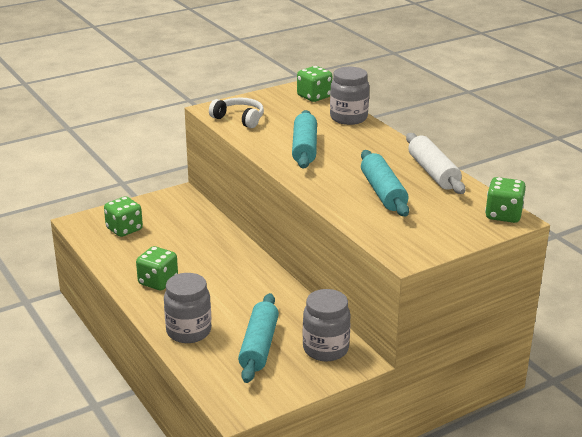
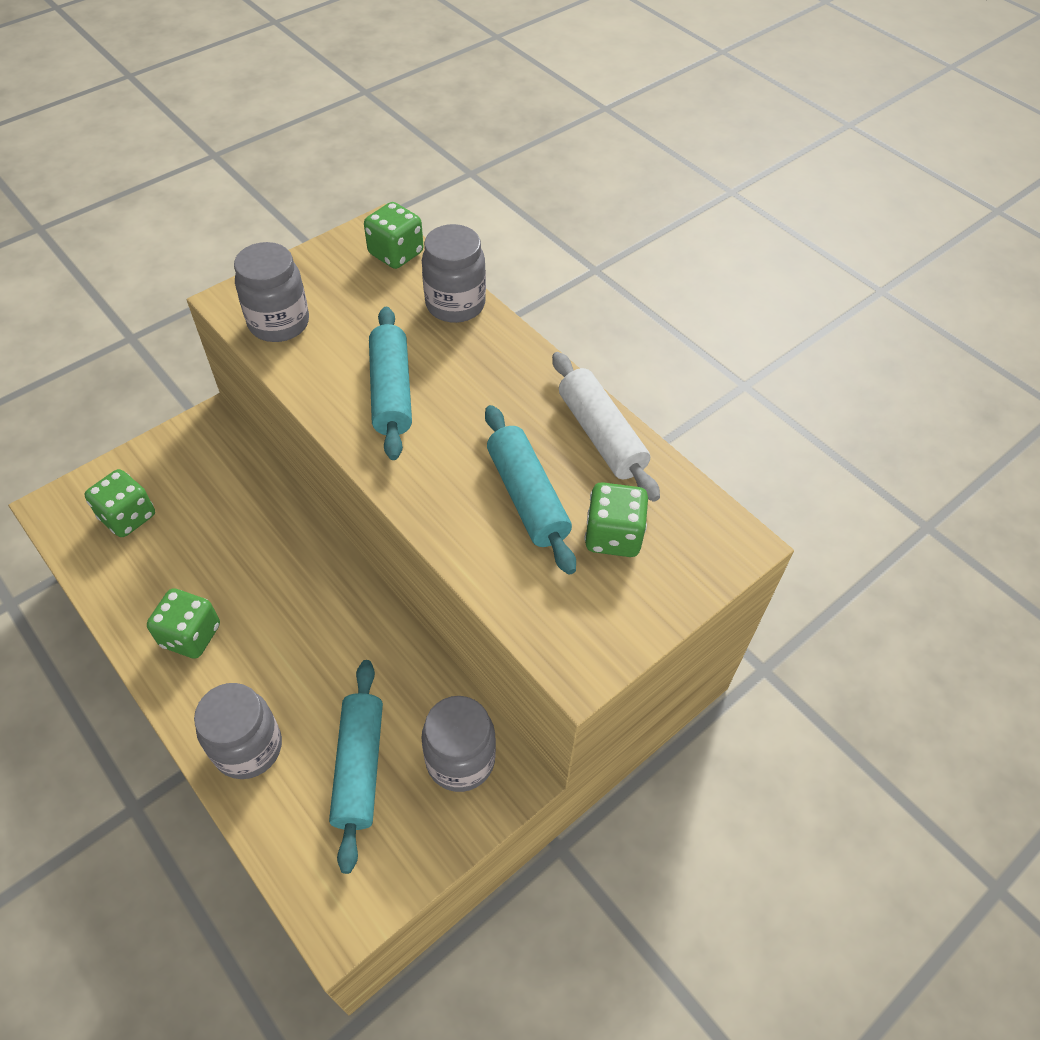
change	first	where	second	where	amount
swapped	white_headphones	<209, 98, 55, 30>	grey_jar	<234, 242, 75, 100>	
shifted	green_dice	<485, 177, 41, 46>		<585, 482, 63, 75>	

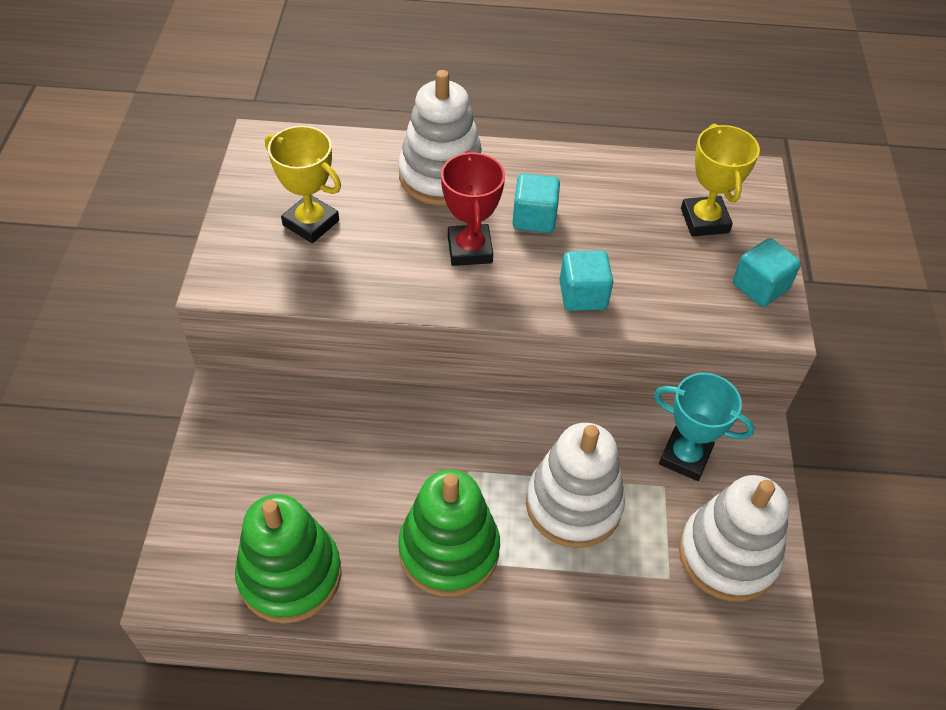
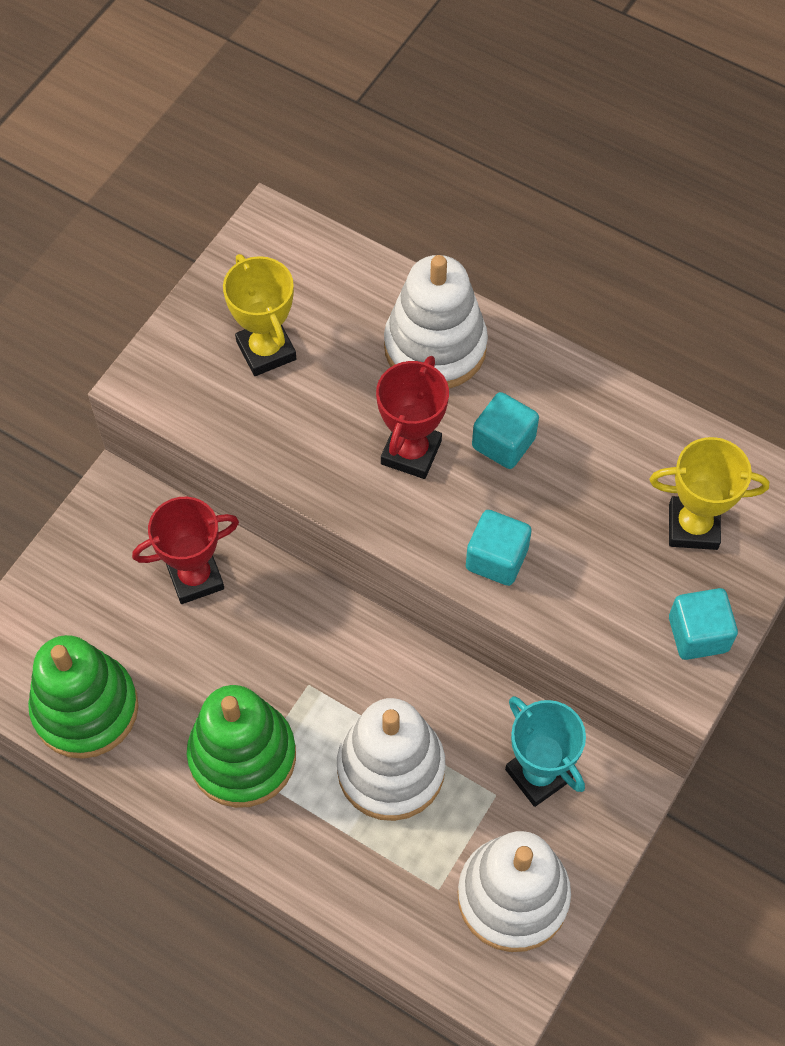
change	first	where	second	where	amount
rotated	yellow_trophy	<681, 124, 79, 112>		<649, 437, 120, 113>	75 degrees clockwise
new			red_trophy	<132, 497, 107, 107>	

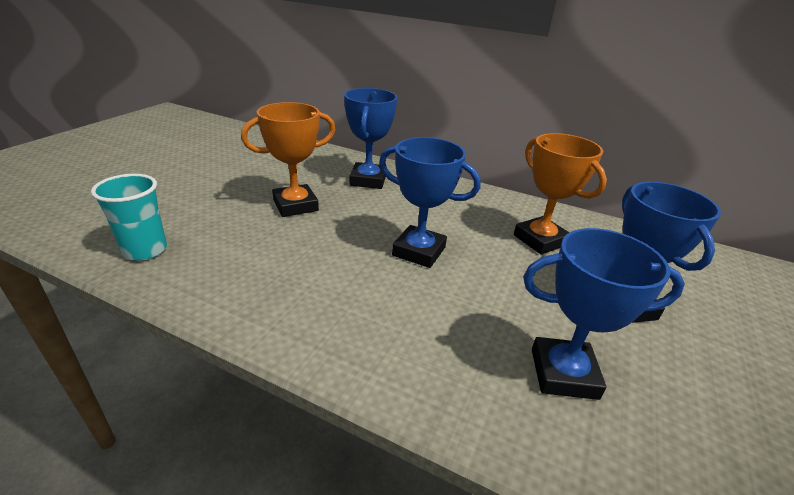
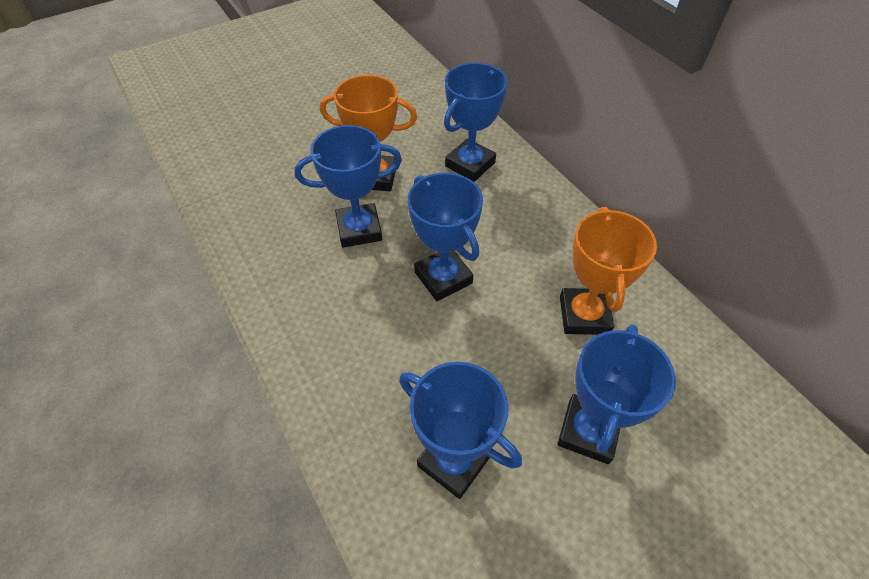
change	first	where	second	where	amount
gone	turquoise_cup	<91, 174, 76, 87>			
new			blue_trophy	<295, 125, 107, 123>	

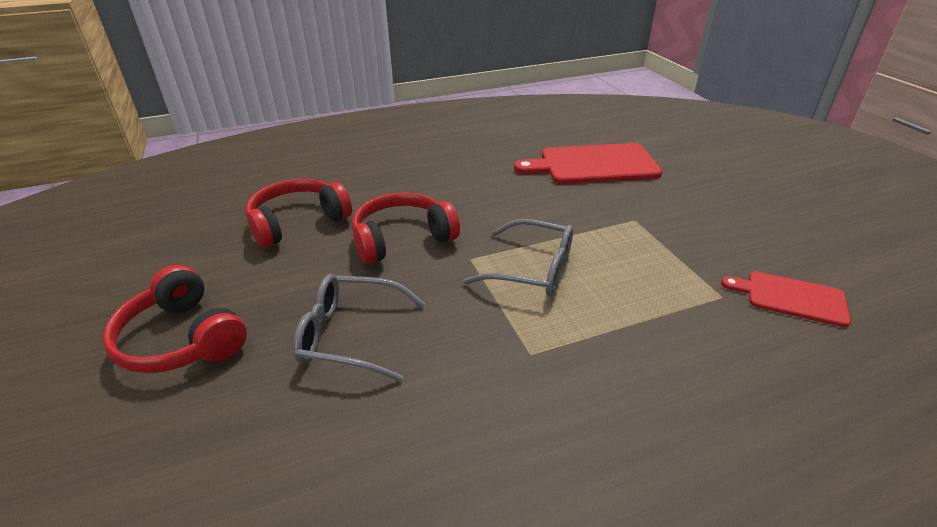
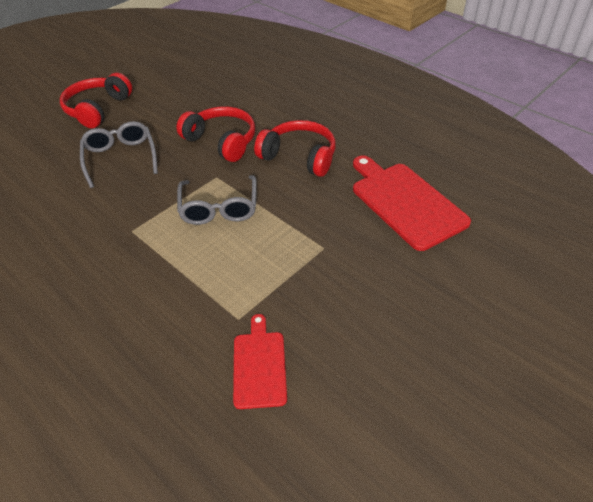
change	first	where	second	where	amount
shifted	red_headphones	<245, 179, 107, 69>		<254, 120, 82, 57>	

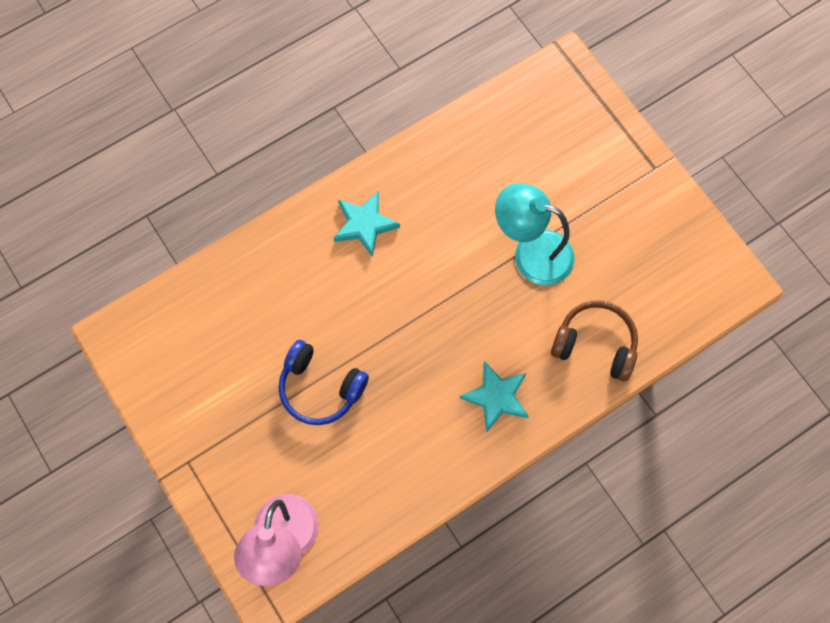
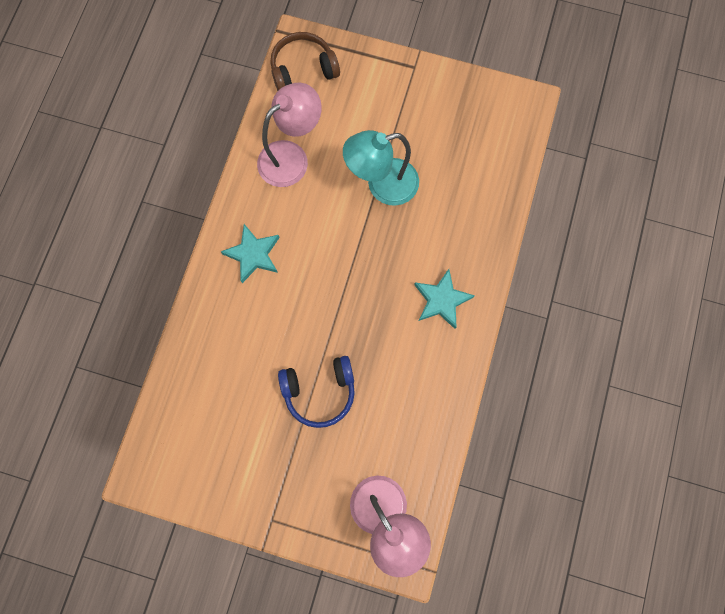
change	first	where	second	where	amount
shifted	brown_headphones	<551, 301, 87, 81>		<270, 32, 70, 59>	
new			pink_lamp	<257, 82, 64, 105>	

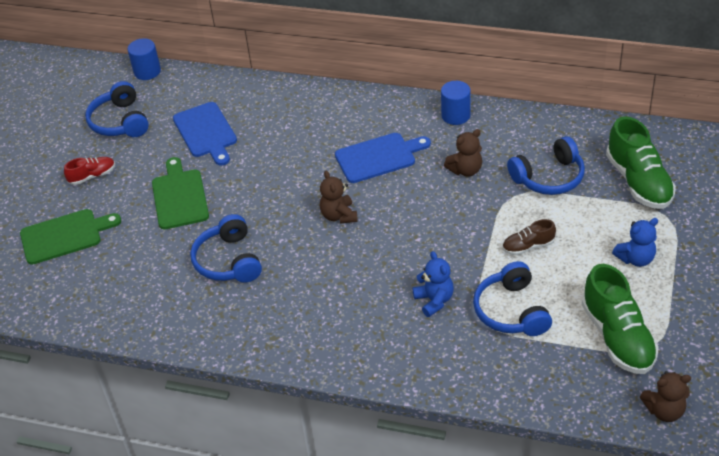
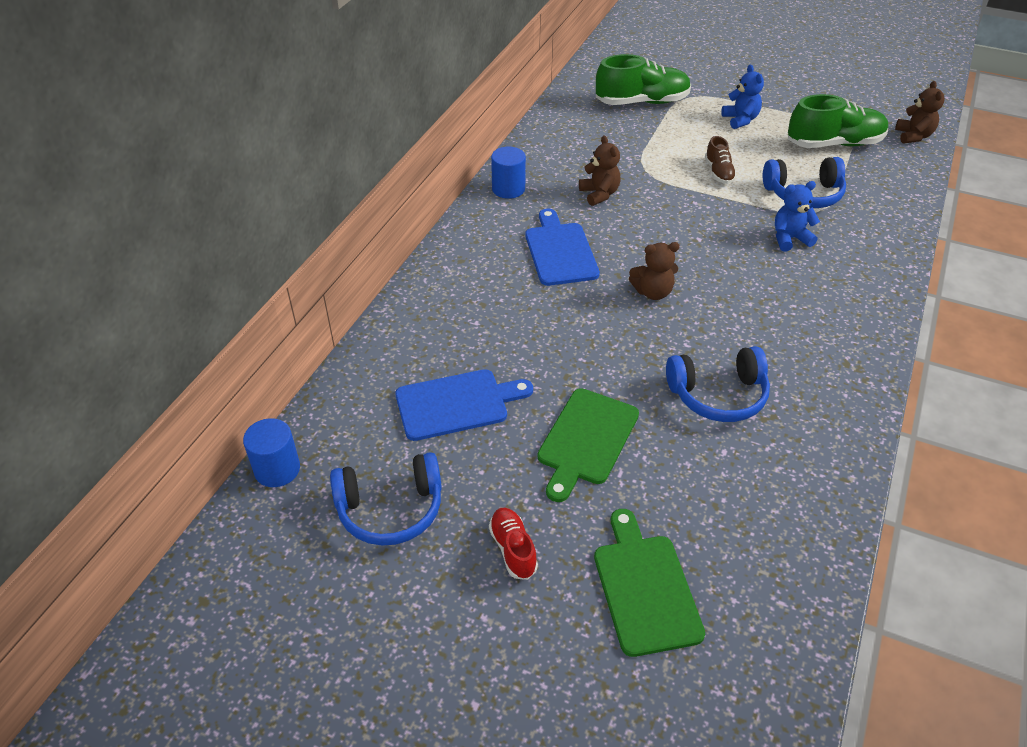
change	first	where	second	where	amount
gone	blue_headphones	<507, 136, 78, 59>			
rotated	green_cutting_board	<152, 157, 57, 72>		<538, 388, 101, 114>	60 degrees counterclockwise

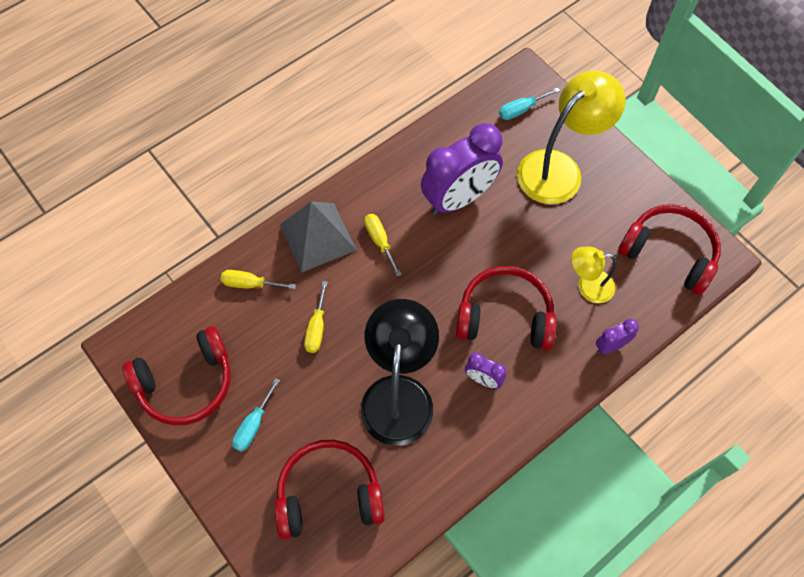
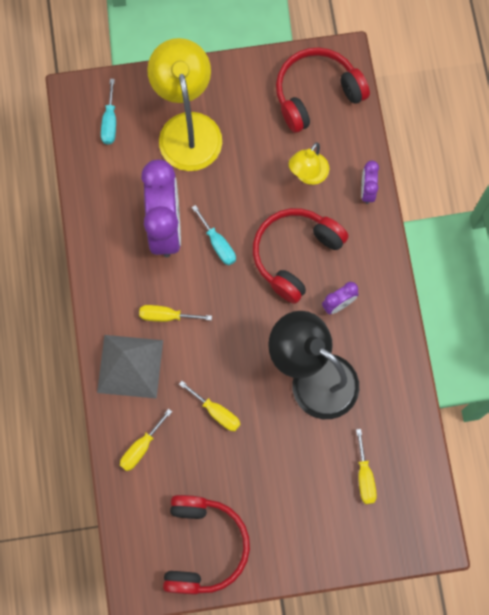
change	first	where	second	where	amount
shifted	turquoise_screwdriver	<232, 378, 48, 74>		<192, 205, 44, 60>	
swapped	red_headphones	<274, 440, 111, 99>	yellow_screwdriver	<356, 429, 21, 75>	

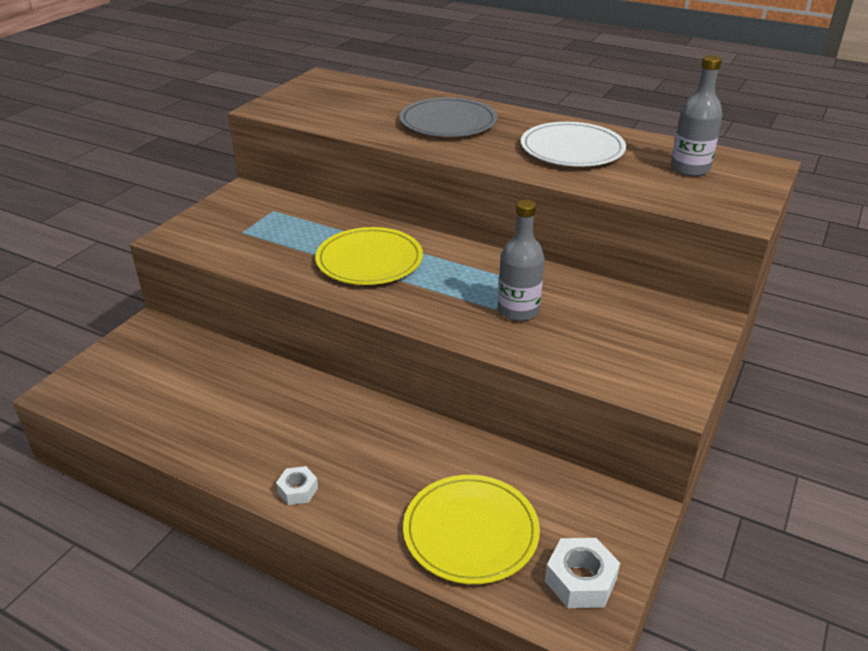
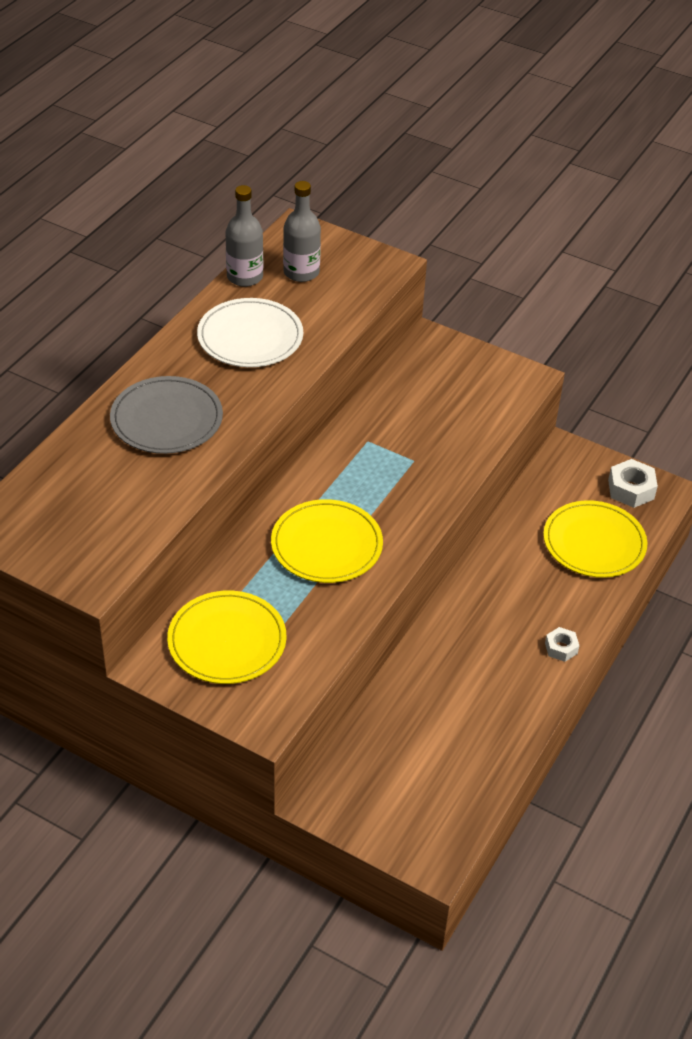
change	first	where	second	where	amount
shifted	grey_bottle	<498, 200, 46, 121>		<226, 185, 37, 102>	
new			yellow_plate	<167, 591, 119, 93>	

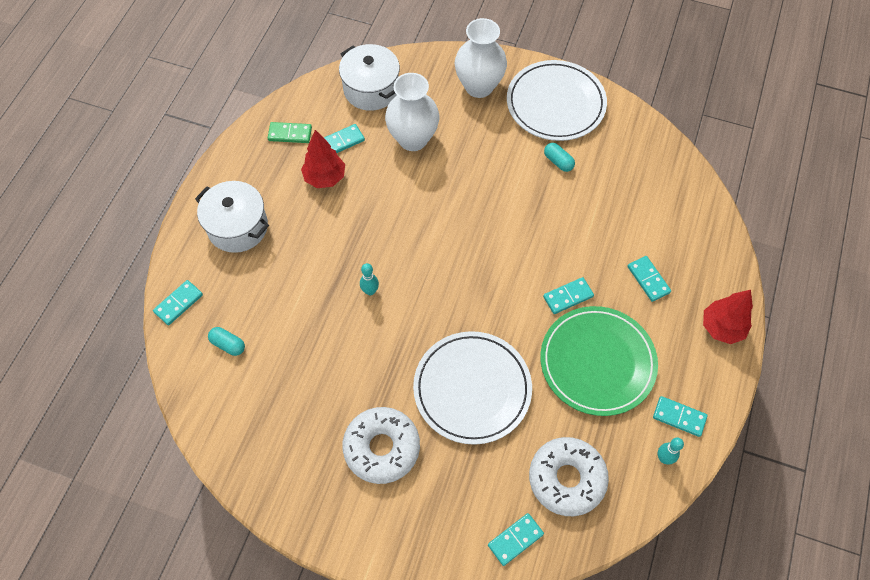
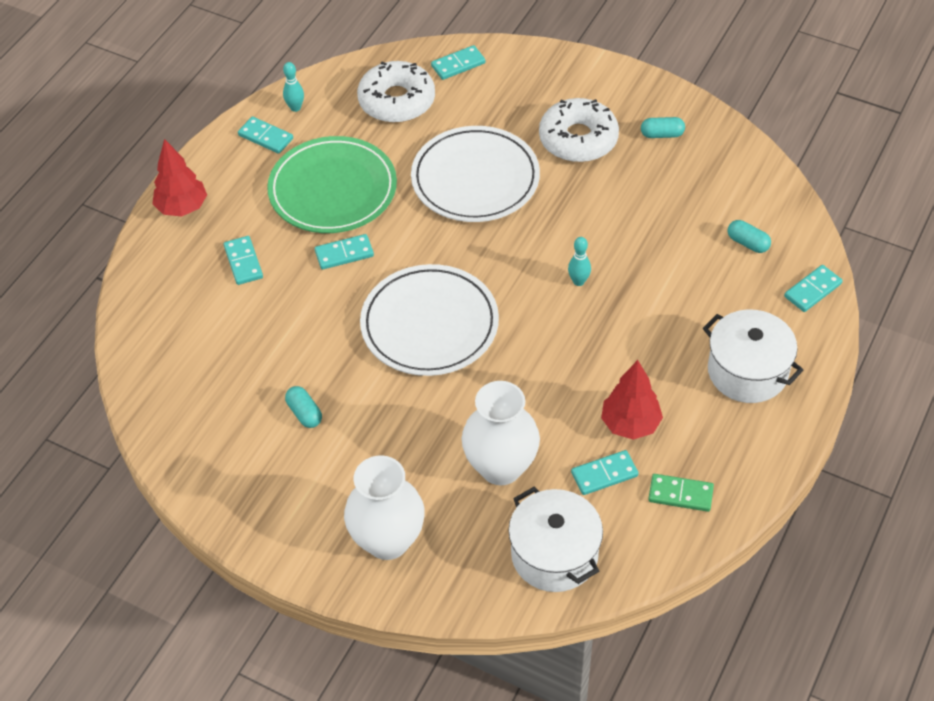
change	first	where	second	where	amount
shifted	white_plate	<507, 60, 100, 81>		<360, 264, 139, 112>	
new			turquoise_capsule	<641, 117, 44, 21>	

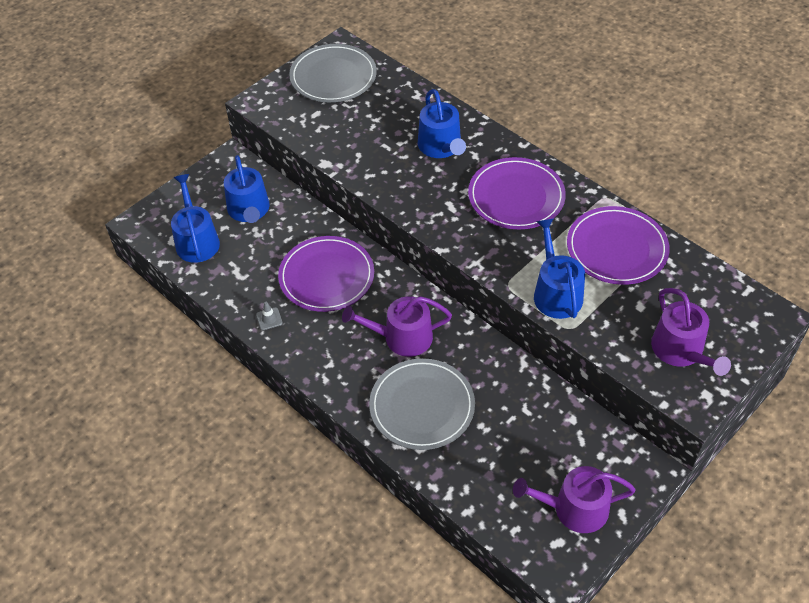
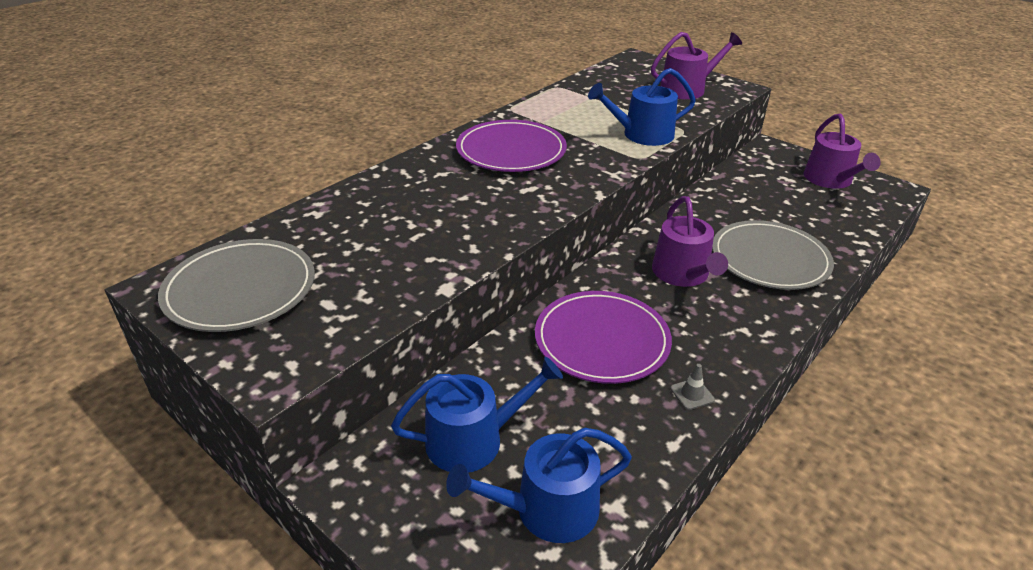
change	first	where	second	where	amount
gone	blue_watering_can	<418, 89, 48, 69>			
gone	purple_plate	<567, 206, 103, 79>			

